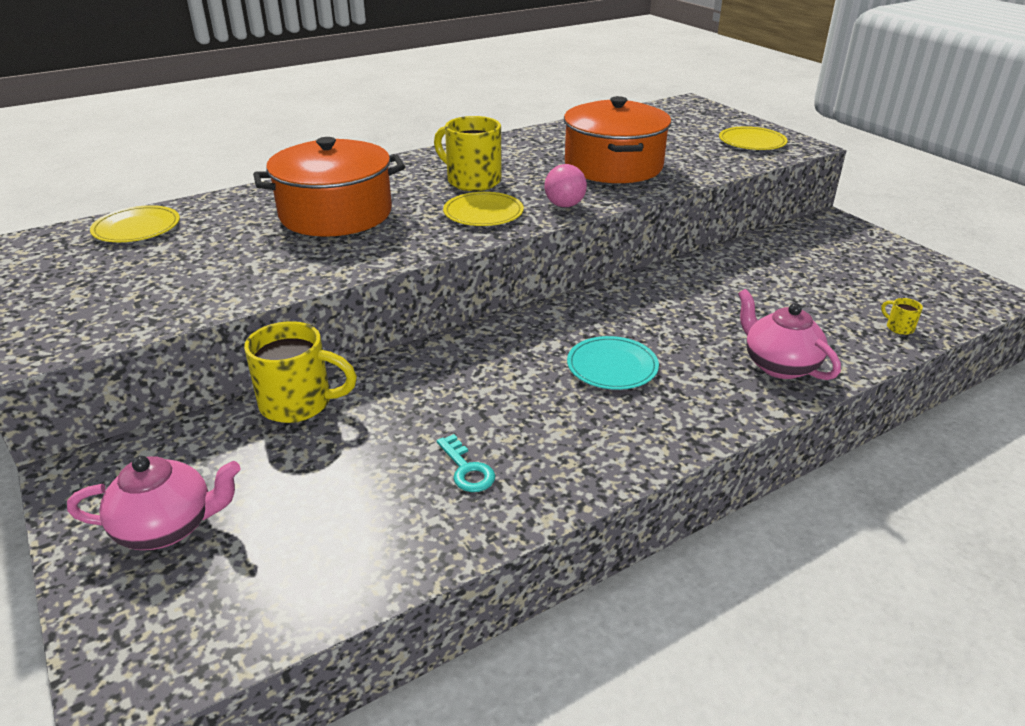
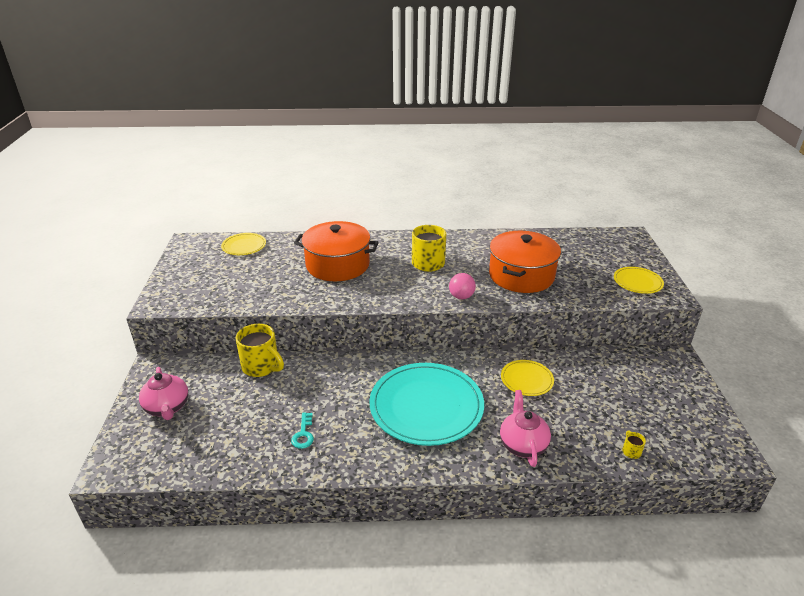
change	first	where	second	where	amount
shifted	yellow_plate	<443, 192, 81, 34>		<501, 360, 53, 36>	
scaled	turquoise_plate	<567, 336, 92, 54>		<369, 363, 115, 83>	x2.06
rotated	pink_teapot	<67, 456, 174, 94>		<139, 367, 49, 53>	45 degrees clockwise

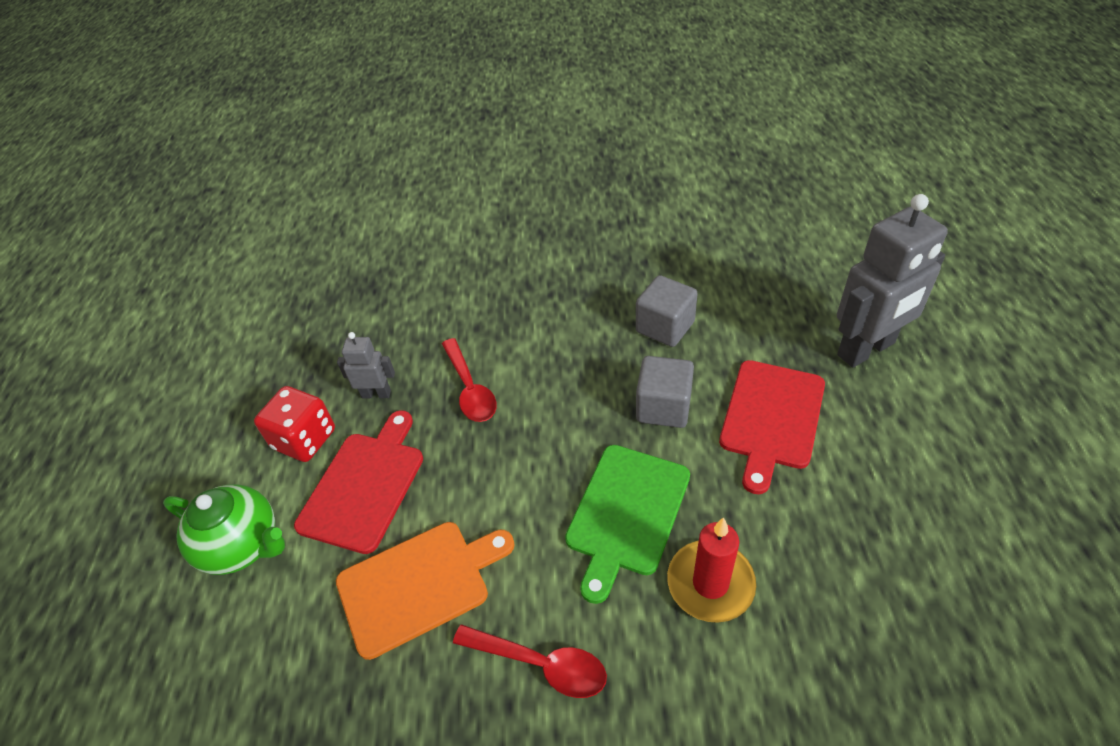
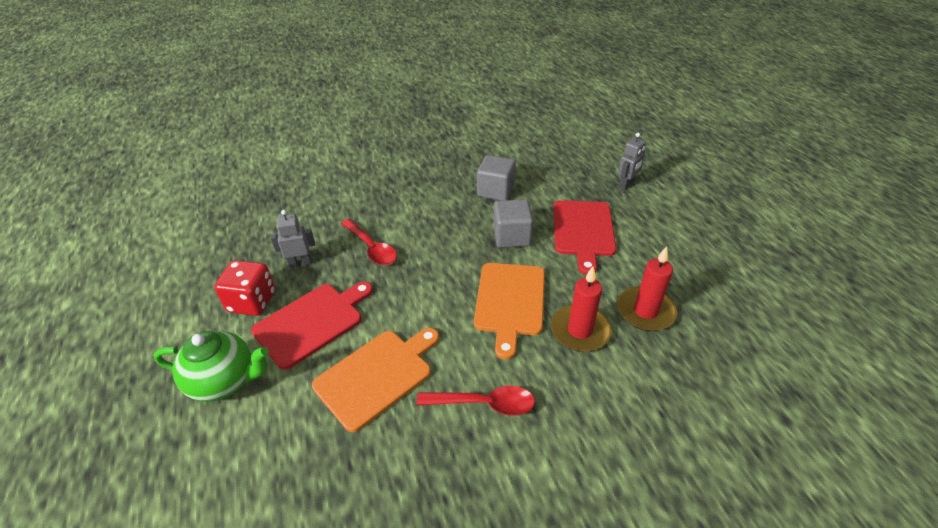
change	first	where	second	where	amount
scaled	grey_robot	<837, 194, 111, 173>		<618, 133, 28, 57>	x0.49
rotated	red_cutting_board	<294, 410, 129, 144>		<251, 281, 122, 89>	45 degrees clockwise
repainted	green_cutting_board	<565, 445, 125, 159>	orange_cutting_board	<474, 263, 71, 96>	
new			red_candle	<617, 246, 60, 85>	

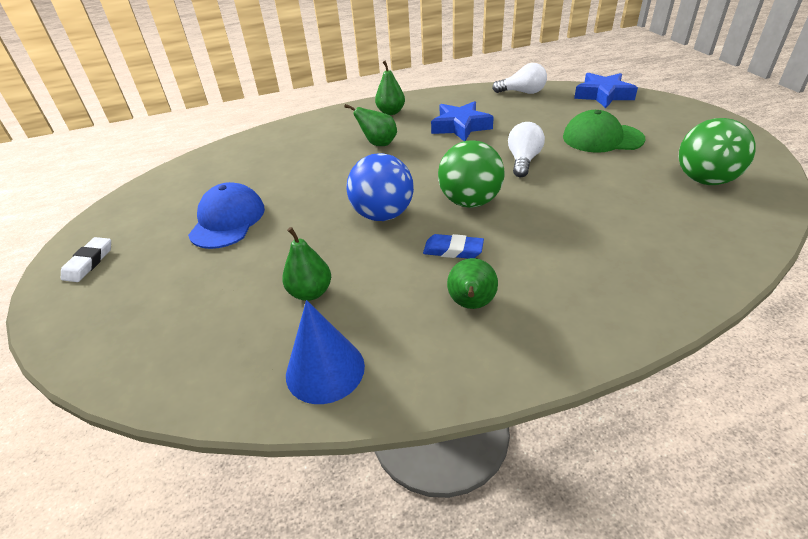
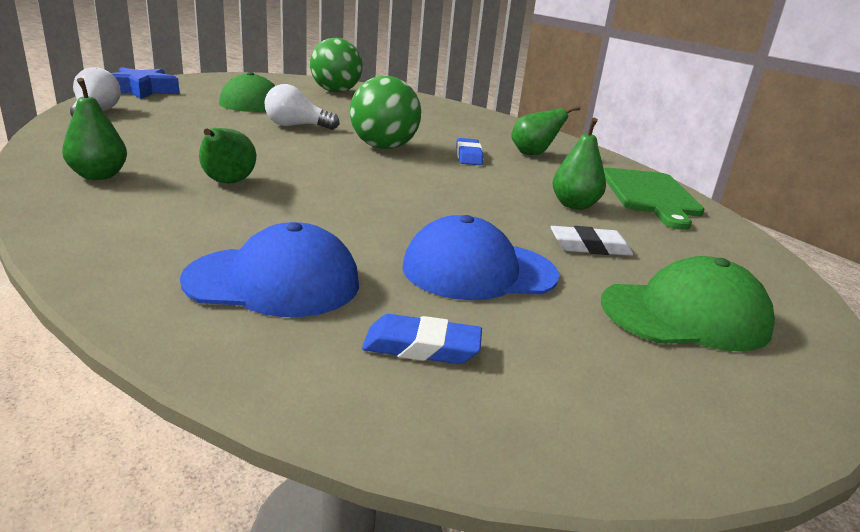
change	first	where	second	where	amount
gone	blue_star	<431, 101, 63, 40>			
gone	blue_ball	<346, 153, 68, 68>			
shifted	white_eraser	<61, 237, 50, 45>		<551, 226, 82, 30>	
swapped	blue_cone	<286, 300, 79, 104>	green_cutting_board	<604, 168, 101, 62>	
new			blue_cap	<180, 222, 179, 95>	
new			green_cap	<601, 256, 174, 96>	
new			blue_eraser	<362, 314, 120, 50>	

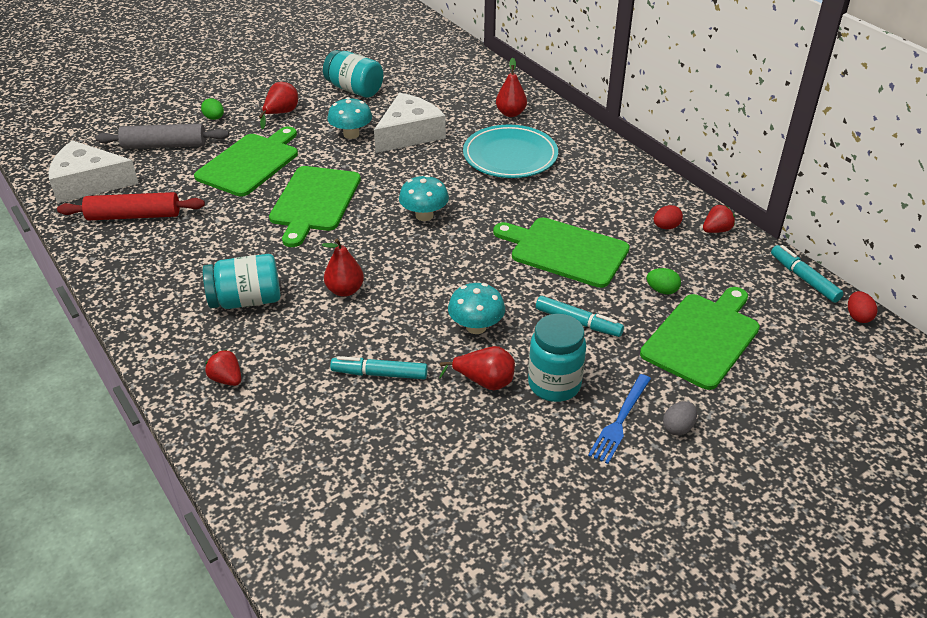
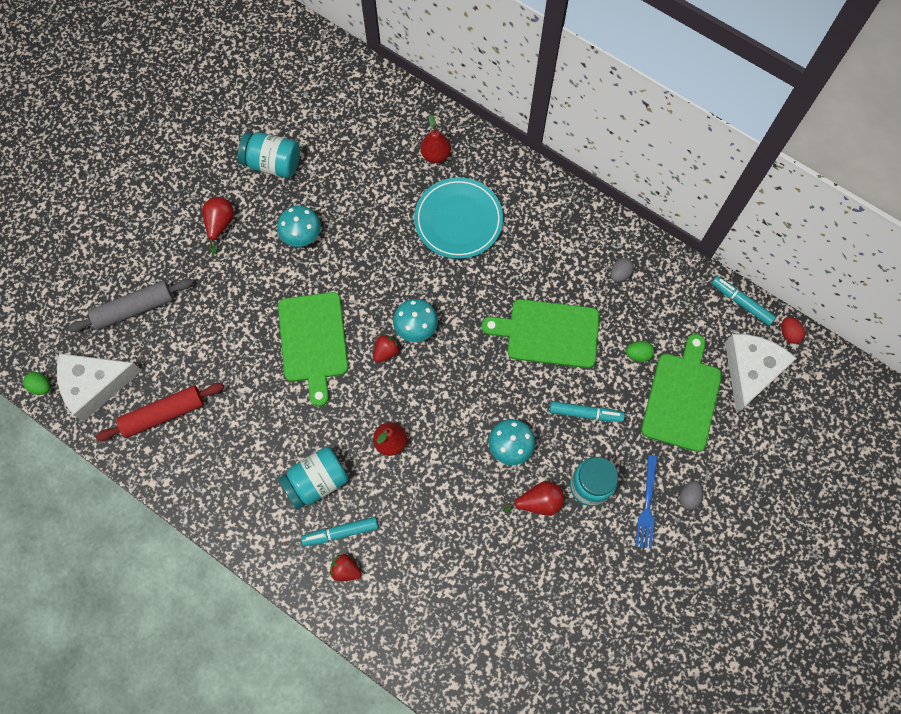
change	first	where	second	where	amount
shifted	white_cheese	<374, 93, 72, 60>		<725, 334, 72, 80>	
shifted	green_egg	<201, 98, 23, 22>		<23, 372, 28, 23>	
gone	green_cutting_board	<194, 126, 104, 71>			
repainted	red_egg	<653, 205, 30, 24>	grey_egg	<610, 258, 24, 24>	
shifted	red_strawberry	<703, 205, 32, 28>		<374, 334, 26, 29>	
shifted	turquoise_marker	<330, 356, 98, 23>		<301, 517, 77, 29>	

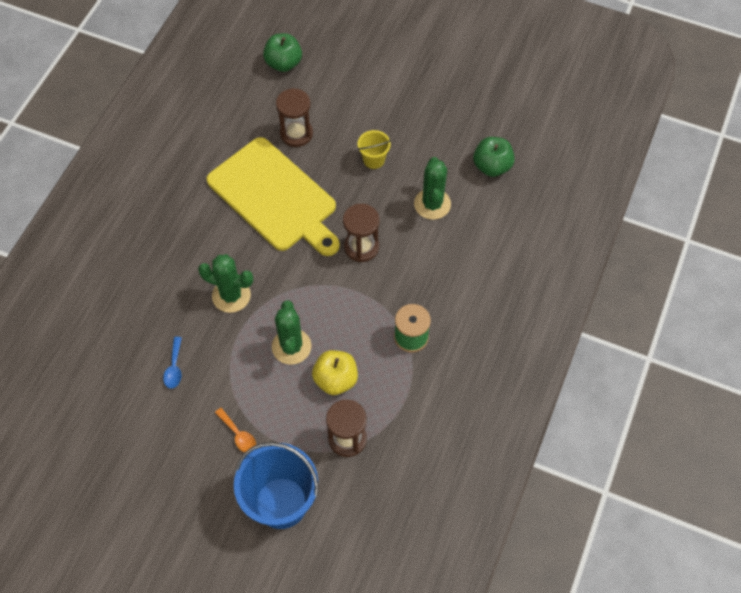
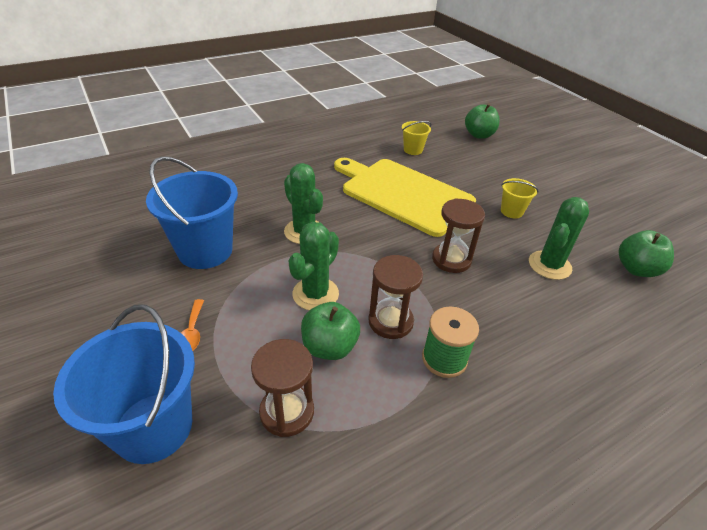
change	first	where	second	where	amount
shifted	brown_hourglass	<276, 88, 37, 59>		<368, 255, 55, 84>	
rotated	yellow_cutting_board	<207, 137, 133, 119>		<334, 158, 142, 79>	135 degrees clockwise
swapped	blue_spoon	<163, 337, 19, 52>	blue_bucket	<146, 156, 92, 113>	
repainted	yellow_apple	<312, 350, 46, 45>	green_apple	<301, 302, 59, 58>	
new			yellow_bucket	<402, 121, 30, 34>	

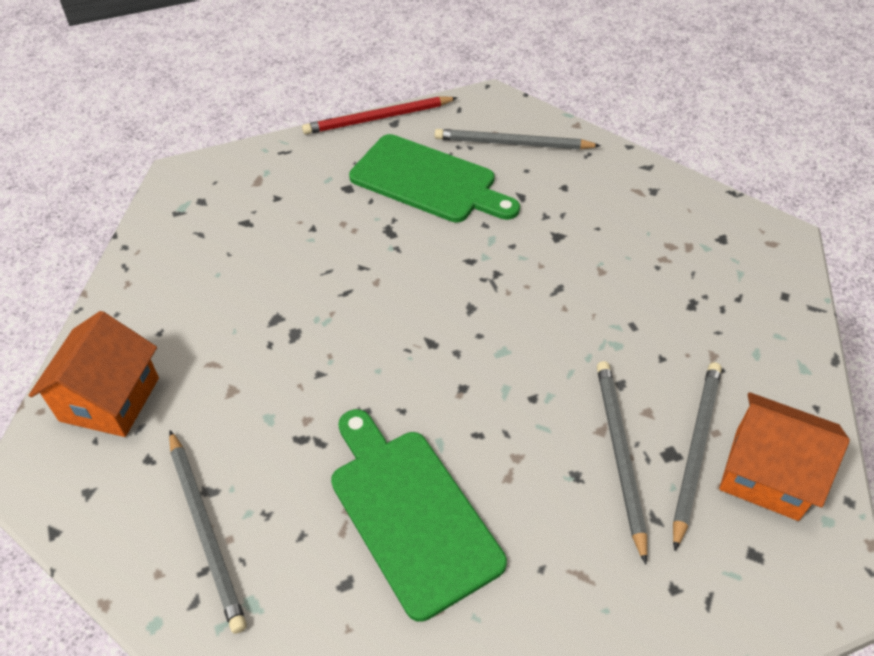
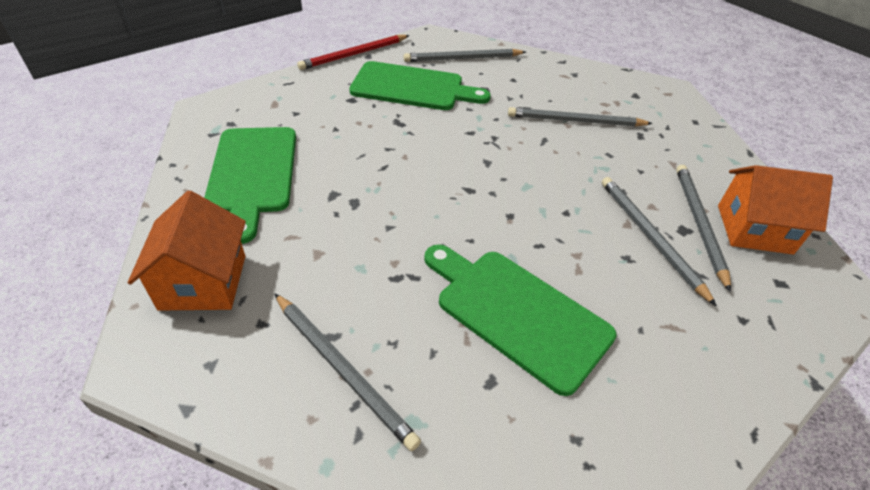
change	first	where	second	where	amount
new			grey_pencil	<508, 107, 145, 20>	
new			green_cutting_board	<204, 127, 92, 117>	

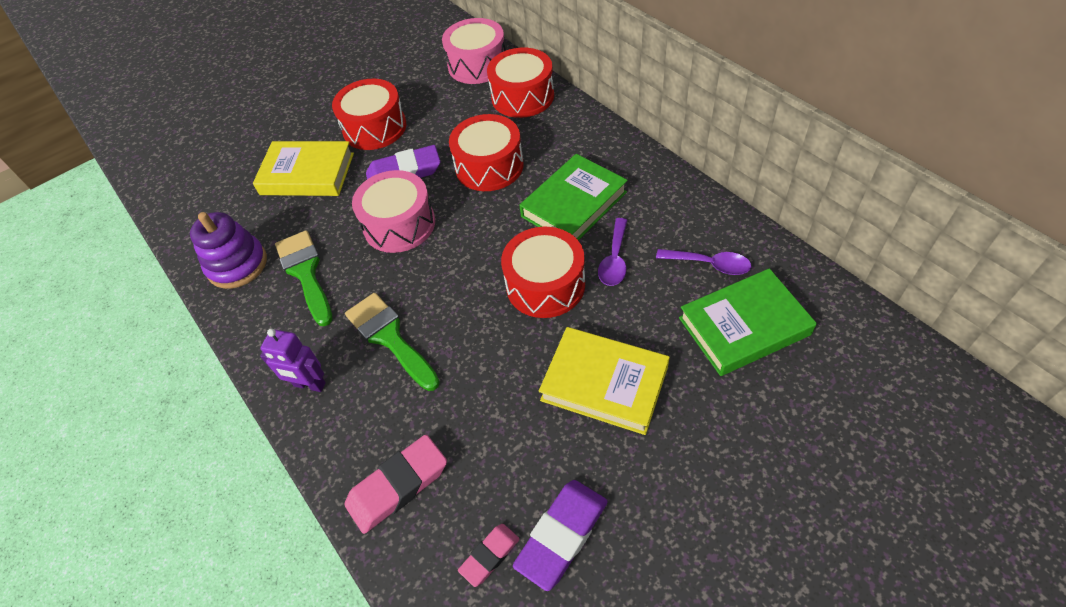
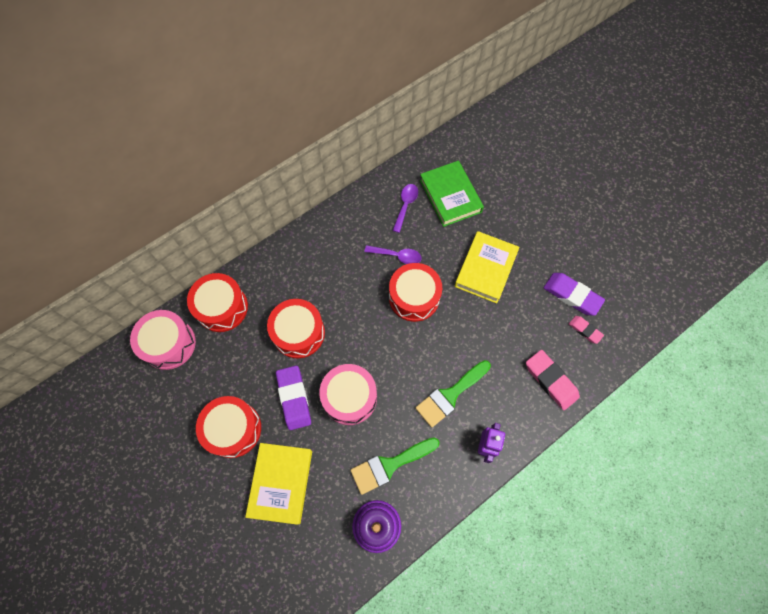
change	first	where	second	where	amount
gone	green_book	<519, 154, 109, 86>			

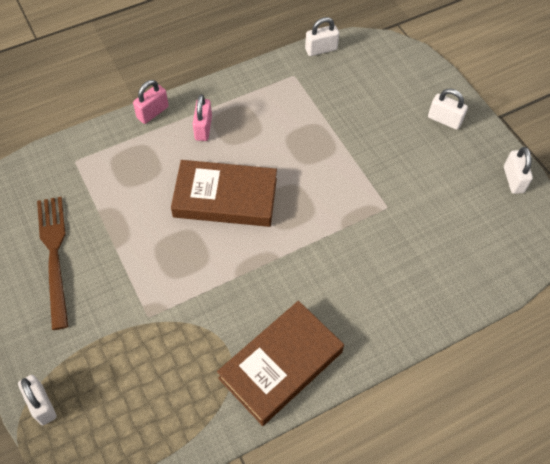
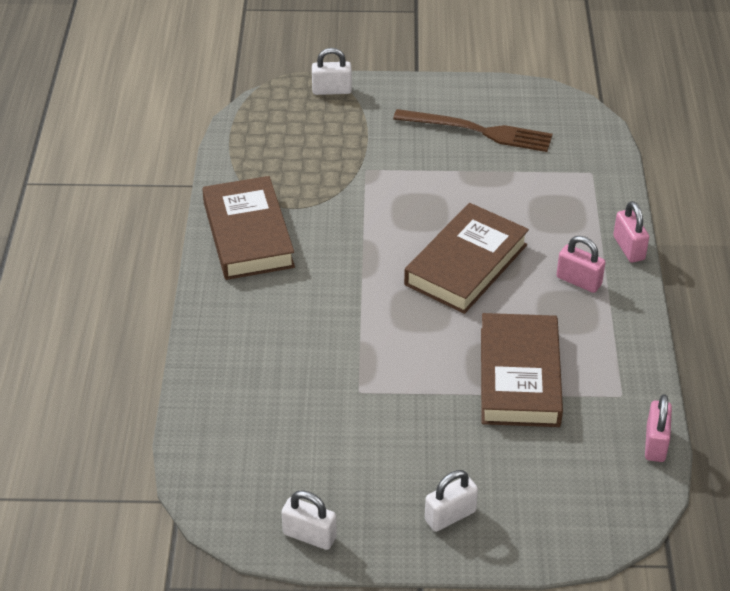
change	first	where	second	where	amount
repainted	white_padlock	<305, 17, 34, 39>	pink_padlock	<645, 394, 27, 68>	
new			brown_book	<481, 313, 82, 114>	

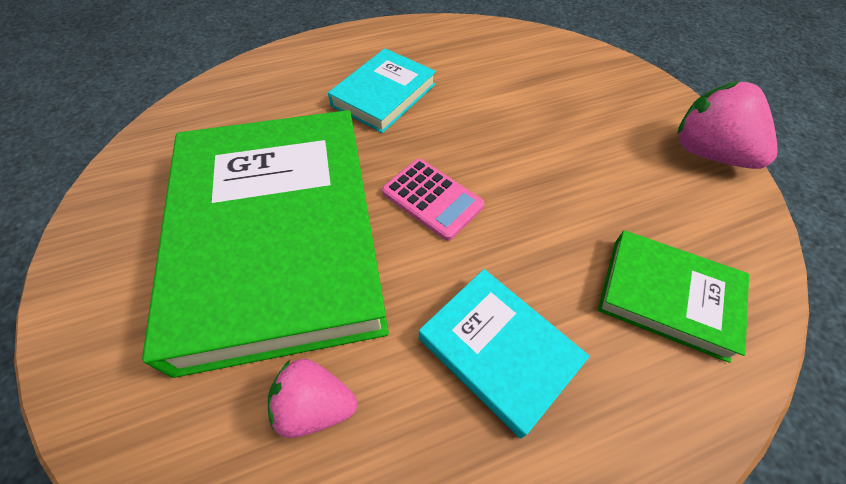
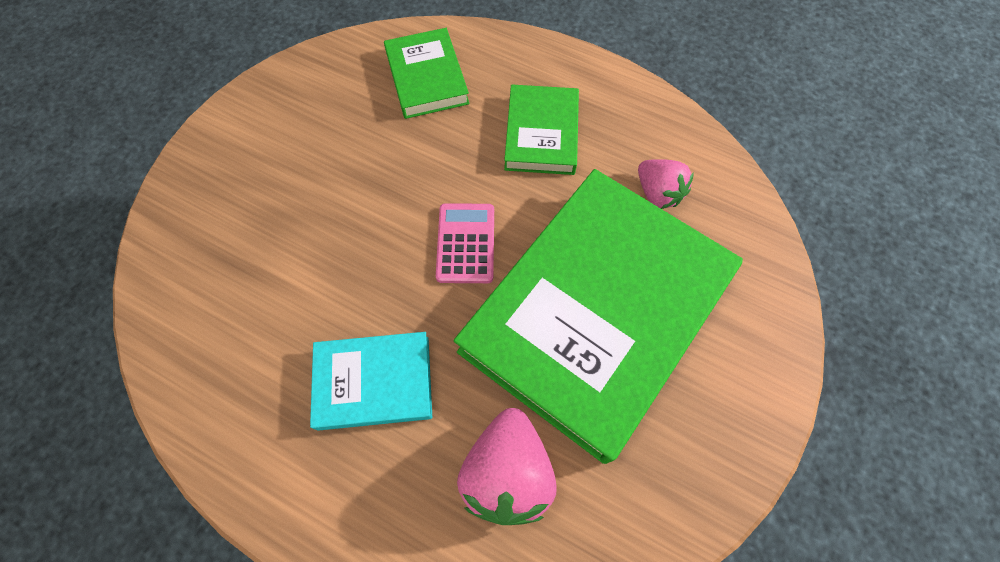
change	first	where	second	where	amount
shifted	pink_strawberry	<677, 81, 101, 88>		<457, 408, 100, 117>	
repainted	turquoise_book	<419, 269, 171, 170>	green_book	<504, 85, 75, 90>	

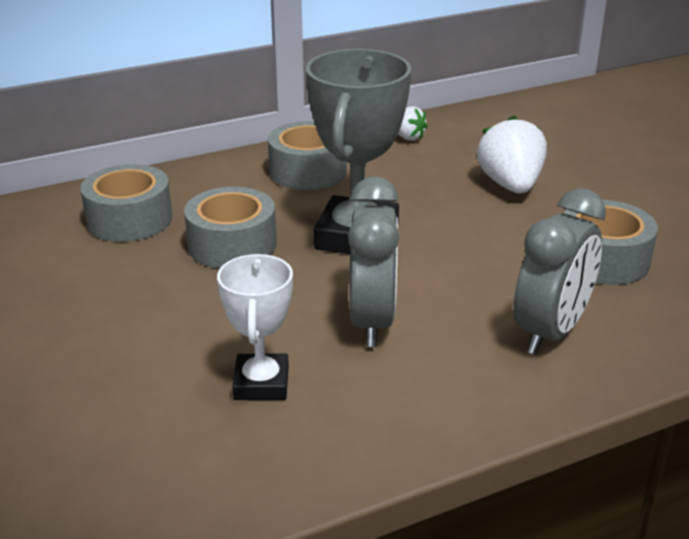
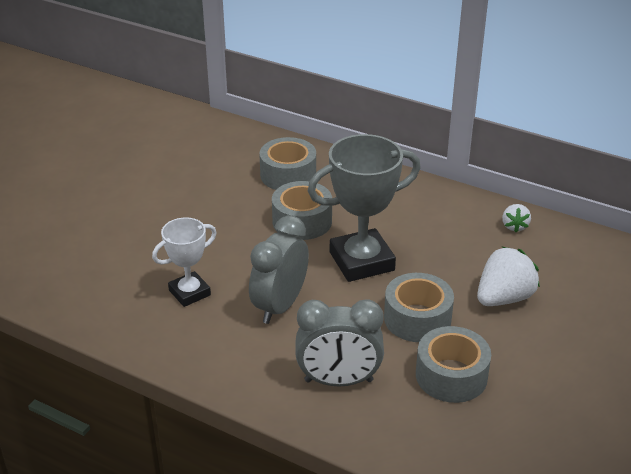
change	first	where	second	where	amount
shifted	grey_tape	<268, 121, 79, 69>		<384, 273, 70, 69>	
rotated	grey_clock	<348, 176, 51, 171>		<249, 215, 60, 109>	150 degrees clockwise

